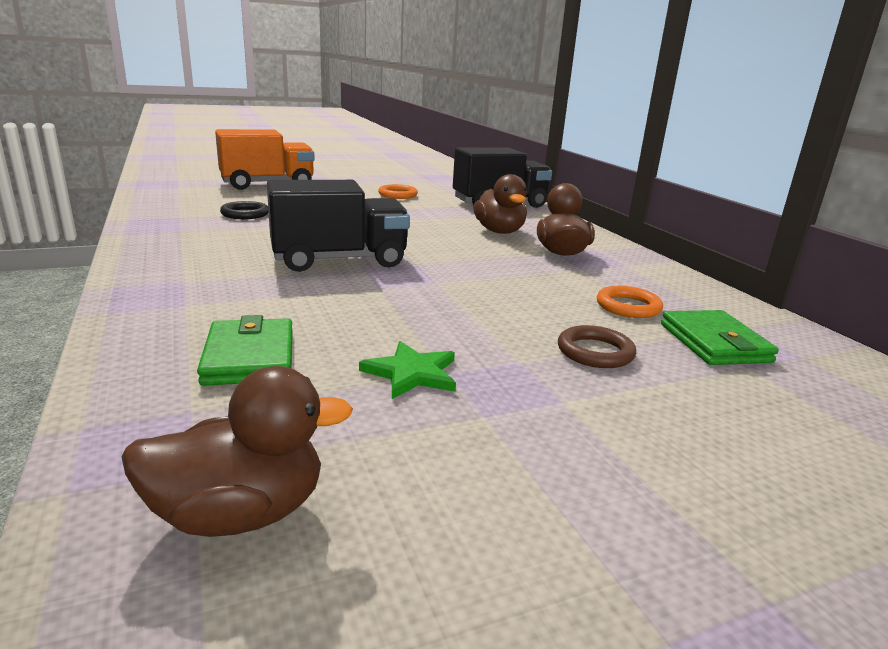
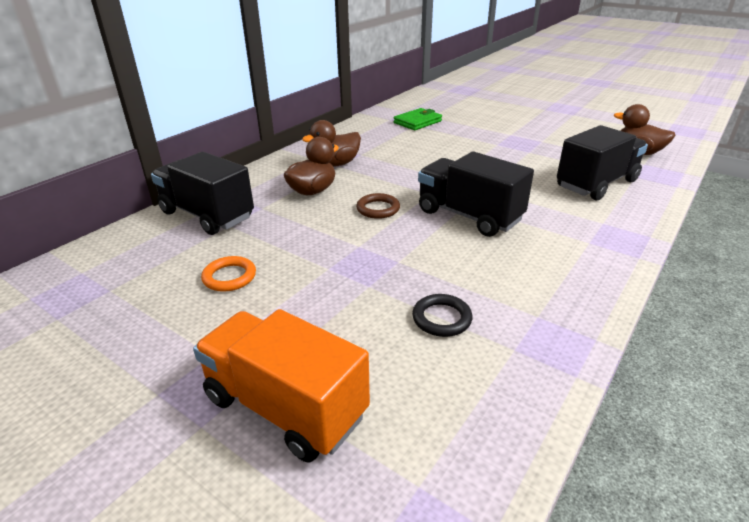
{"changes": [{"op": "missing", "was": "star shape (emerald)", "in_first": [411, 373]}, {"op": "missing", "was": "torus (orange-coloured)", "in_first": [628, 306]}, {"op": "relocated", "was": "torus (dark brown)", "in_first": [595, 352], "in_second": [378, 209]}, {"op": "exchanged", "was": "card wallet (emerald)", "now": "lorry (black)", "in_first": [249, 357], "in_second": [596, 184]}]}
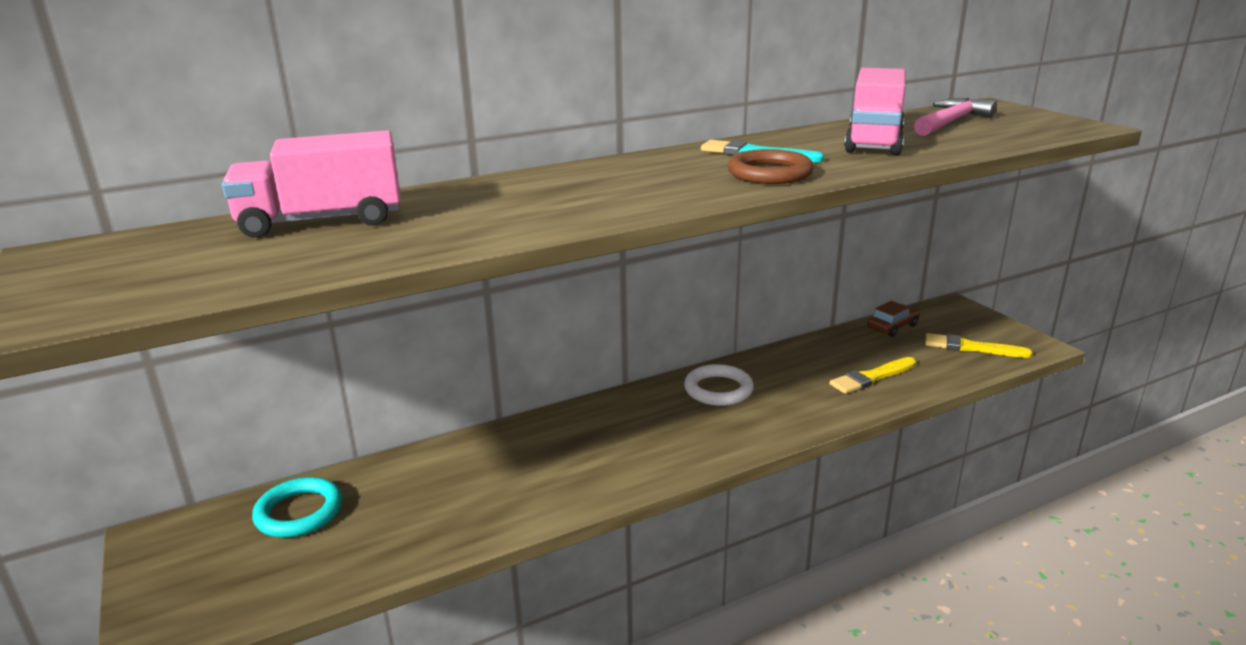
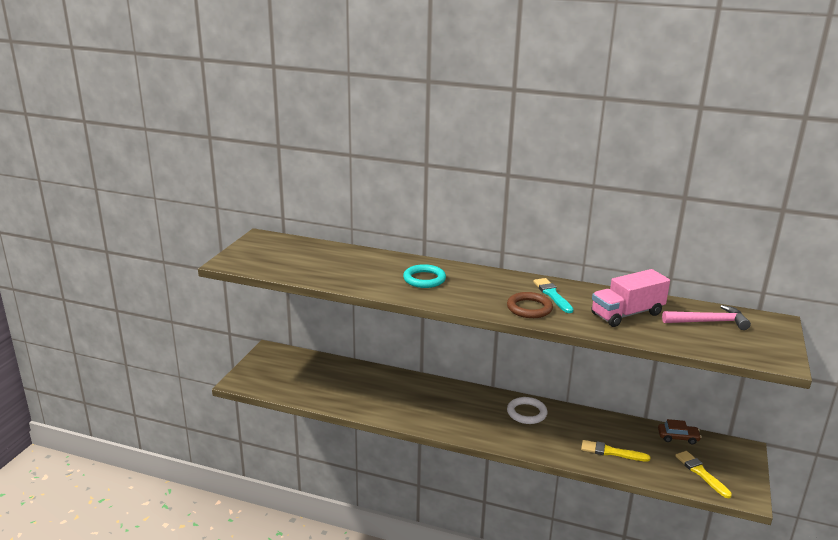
{"changes": [{"op": "missing", "was": "lorry (pink)", "in_first": [322, 221]}, {"op": "relocated", "was": "torus (teal)", "in_first": [299, 512], "in_second": [424, 279]}]}
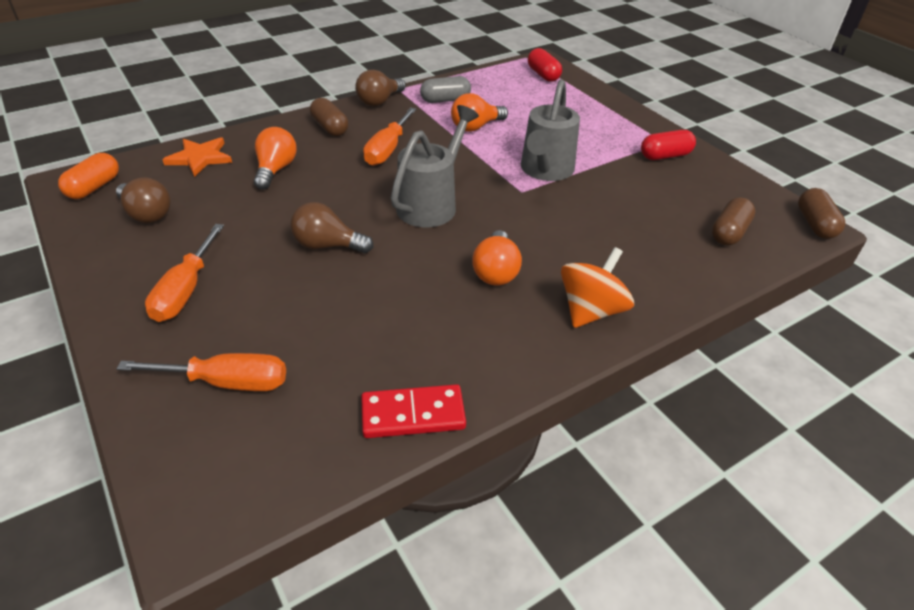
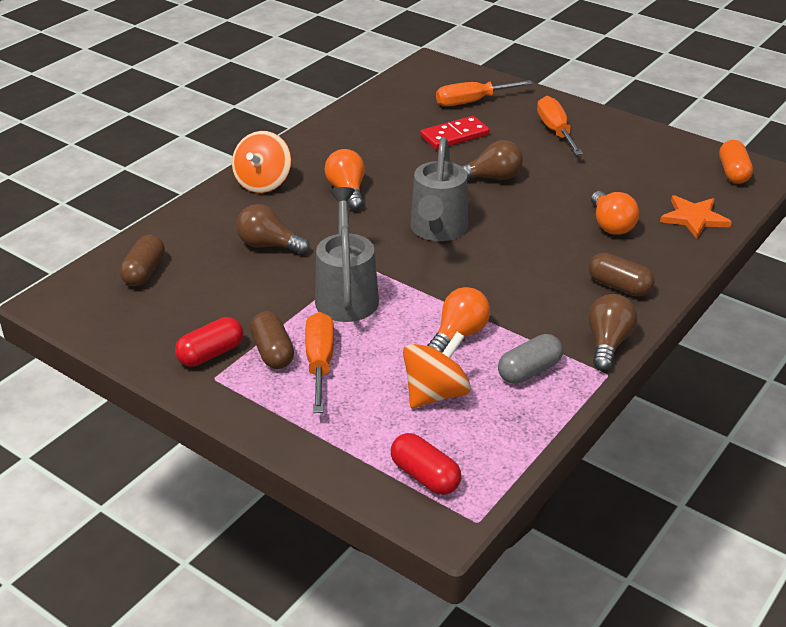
{"changes": [{"op": "appeared", "now": "toy top (orange-coloured)", "in_second": [435, 393]}, {"op": "relocated", "was": "light bulb (dark brown)", "in_first": [147, 214], "in_second": [269, 245]}, {"op": "relocated", "was": "domino (crimson)", "in_first": [413, 414], "in_second": [454, 136]}, {"op": "relocated", "was": "hand screwdriver (orange-coloured)", "in_first": [387, 150], "in_second": [320, 362]}, {"op": "relocated", "was": "pill shape (dark brown)", "in_first": [815, 224], "in_second": [272, 352]}]}
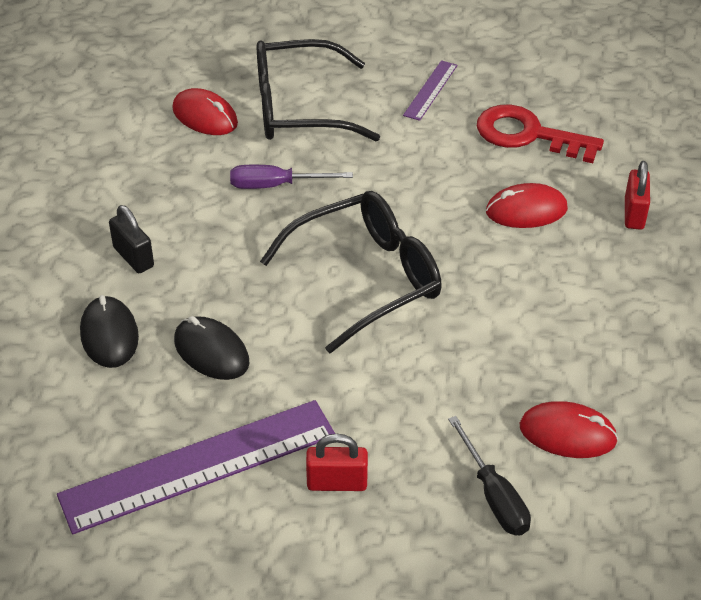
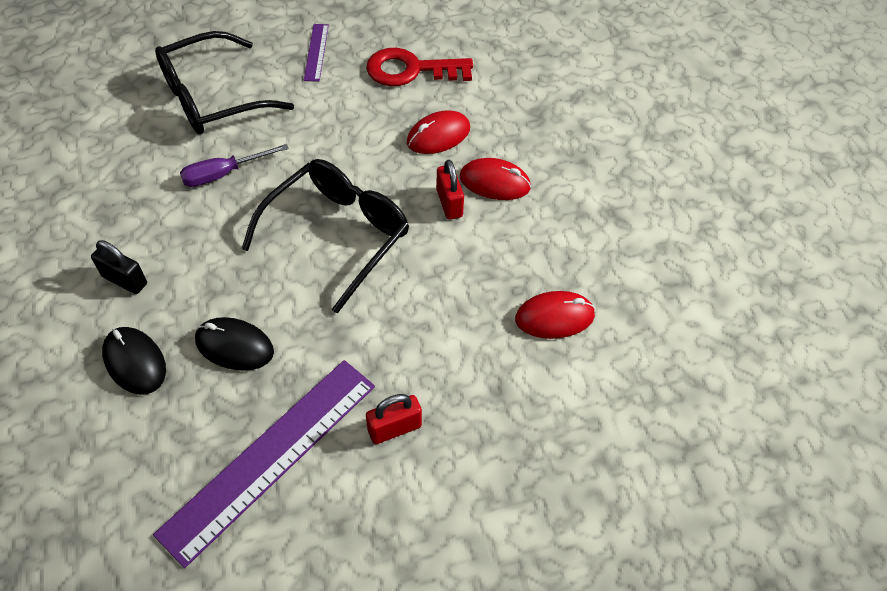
{"changes": [{"op": "missing", "was": "hand screwdriver (black)", "in_first": [494, 496]}, {"op": "relocated", "was": "computer mouse (crimson)", "in_first": [205, 116], "in_second": [494, 182]}, {"op": "relocated", "was": "lock (crimson)", "in_first": [634, 213], "in_second": [449, 203]}]}
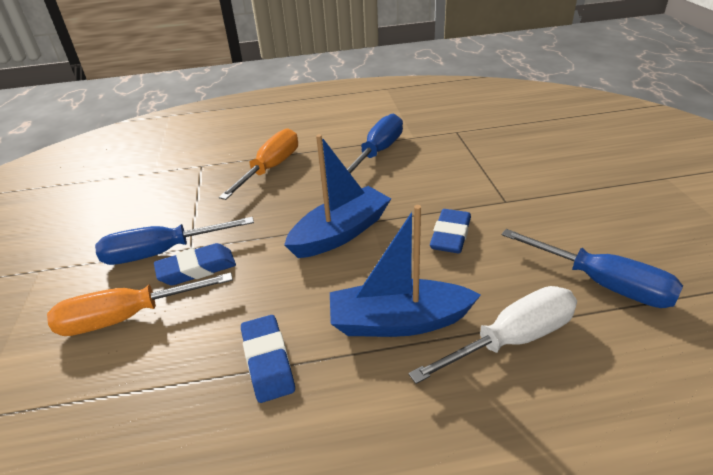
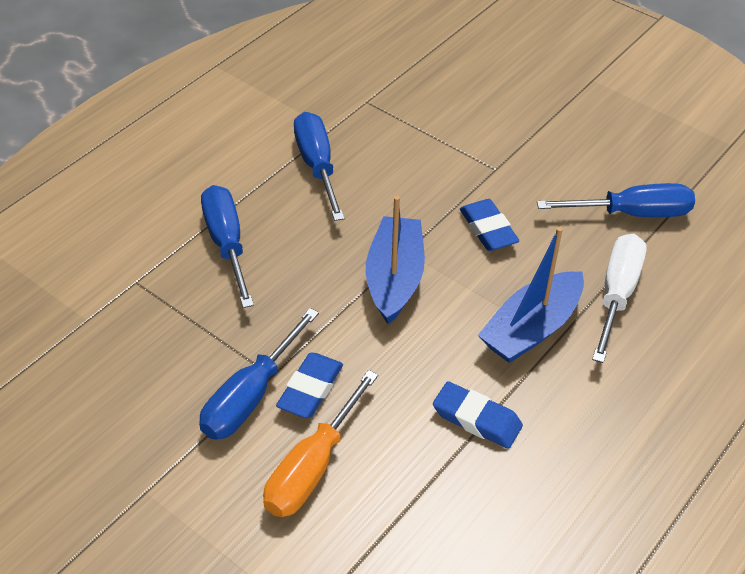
{"changes": [{"op": "colour", "was": "hand screwdriver (orange-coloured)", "now": "hand screwdriver (cobalt)", "in_first": [270, 168], "in_second": [227, 244]}]}
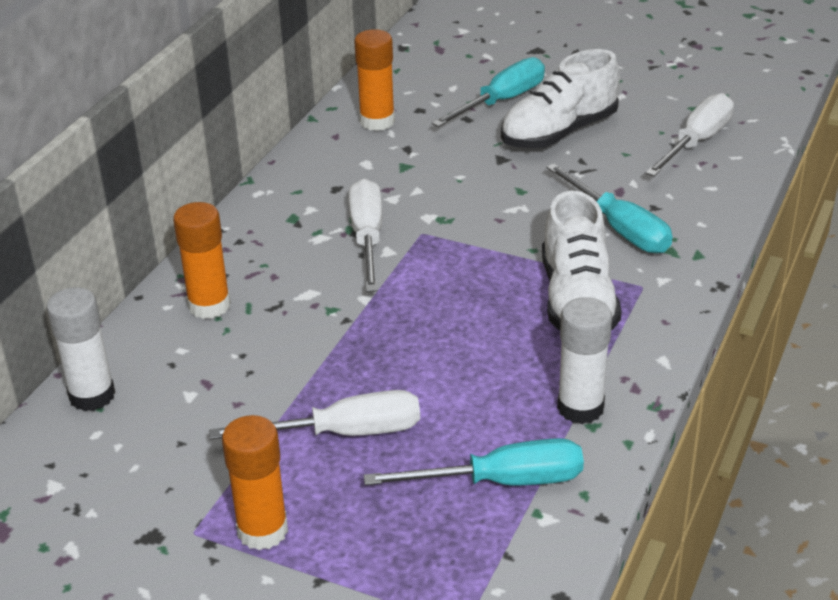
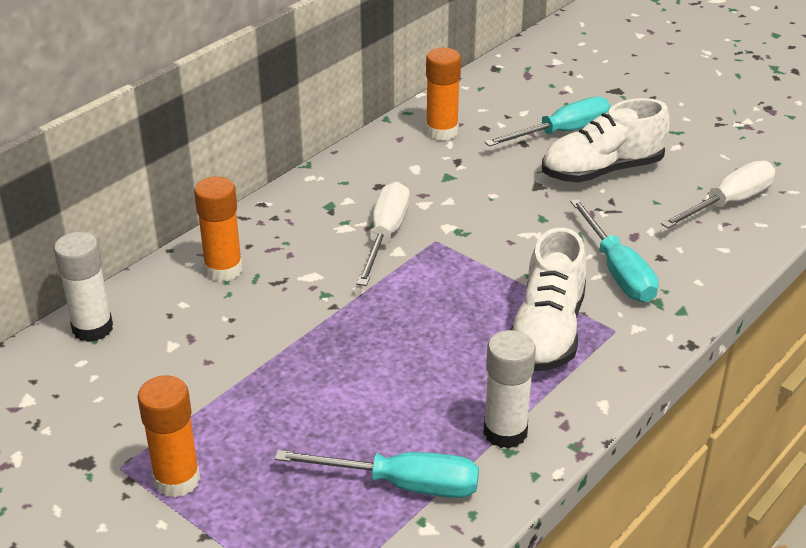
{"changes": [{"op": "missing", "was": "hand screwdriver (white)", "in_first": [343, 433]}]}
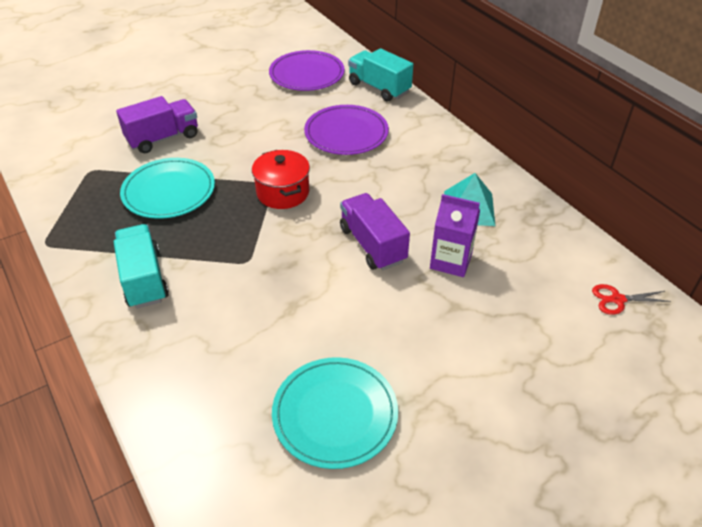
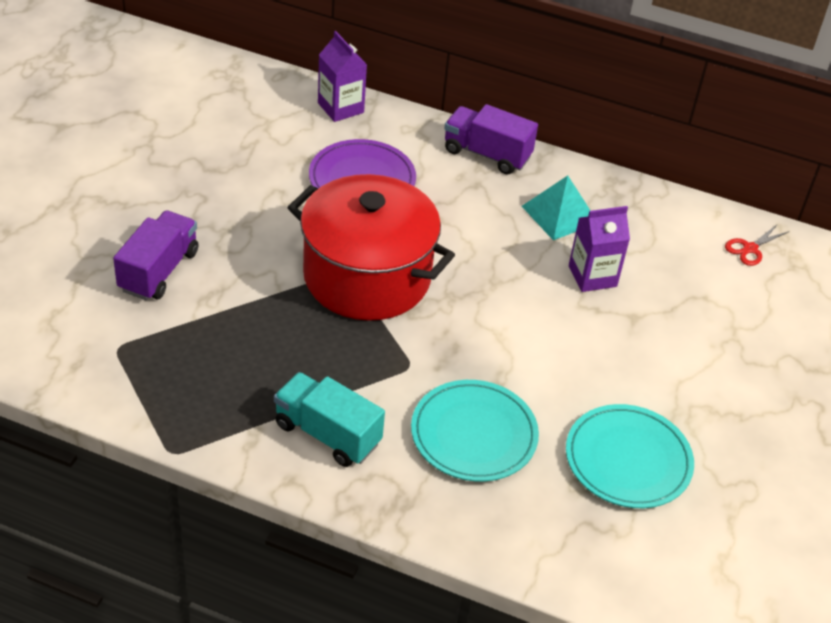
{"changes": [{"op": "missing", "was": "flat dish (purple)", "in_first": [307, 74]}, {"op": "relocated", "was": "flat dish (teal)", "in_first": [169, 191], "in_second": [474, 434]}, {"op": "relocated", "was": "lorry (purple)", "in_first": [372, 245], "in_second": [487, 154]}, {"op": "exchanged", "was": "lorry (teal)", "now": "carton (purple)", "in_first": [379, 88], "in_second": [340, 108]}, {"op": "size", "was": "stockpot (crimson)", "in_first": [283, 192], "in_second": [367, 277], "ratio": 1.94}]}
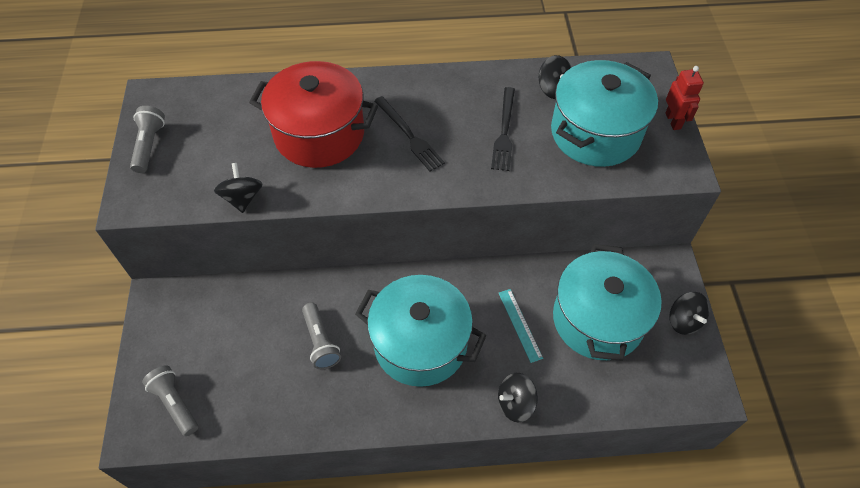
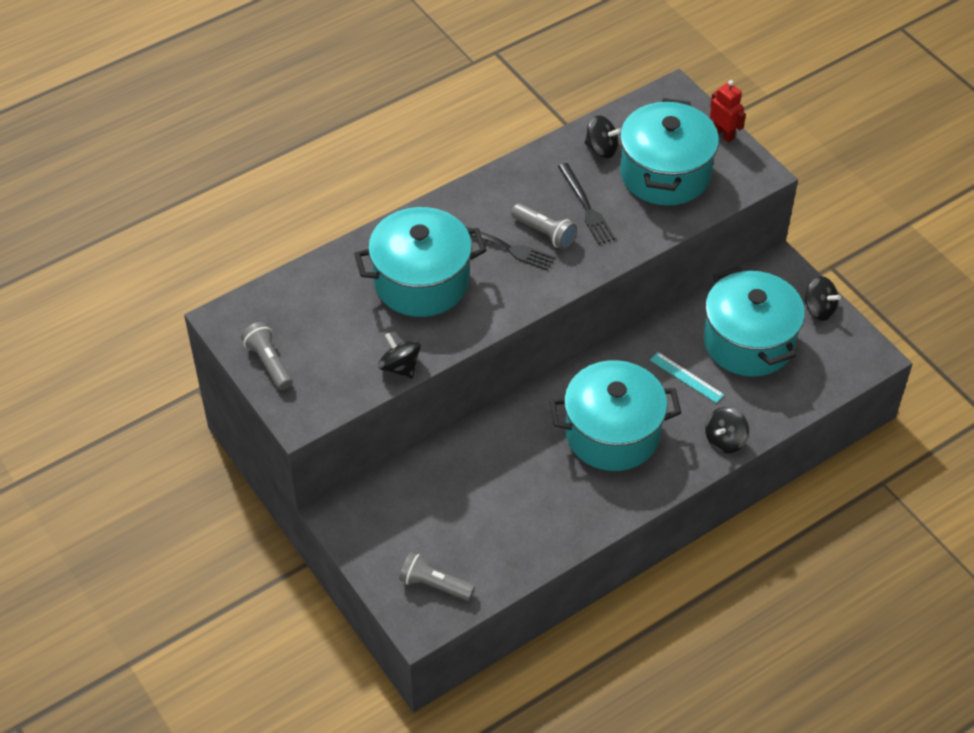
{"changes": [{"op": "relocated", "was": "pocket torch (grey)", "in_first": [321, 341], "in_second": [544, 233]}, {"op": "colour", "was": "stockpot (crimson)", "now": "stockpot (teal)", "in_first": [319, 134], "in_second": [421, 281]}]}
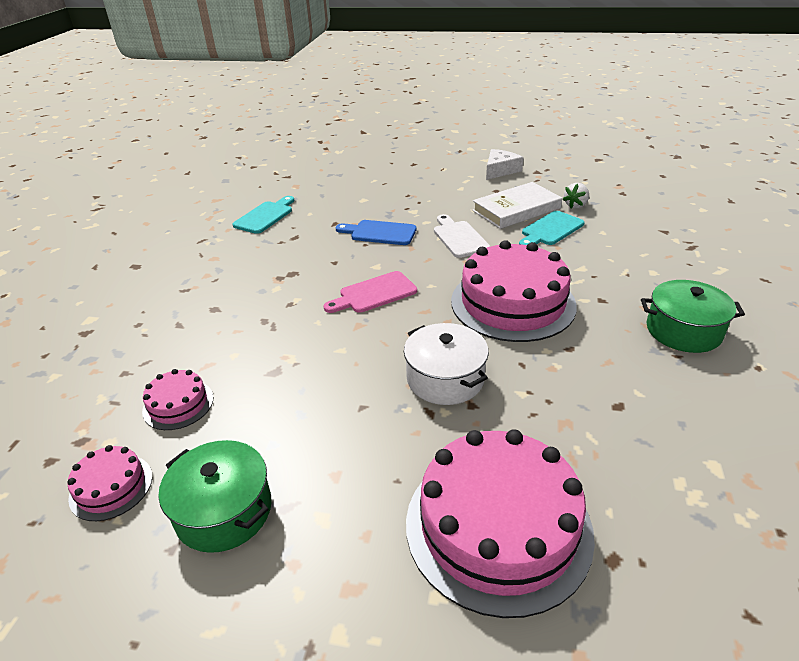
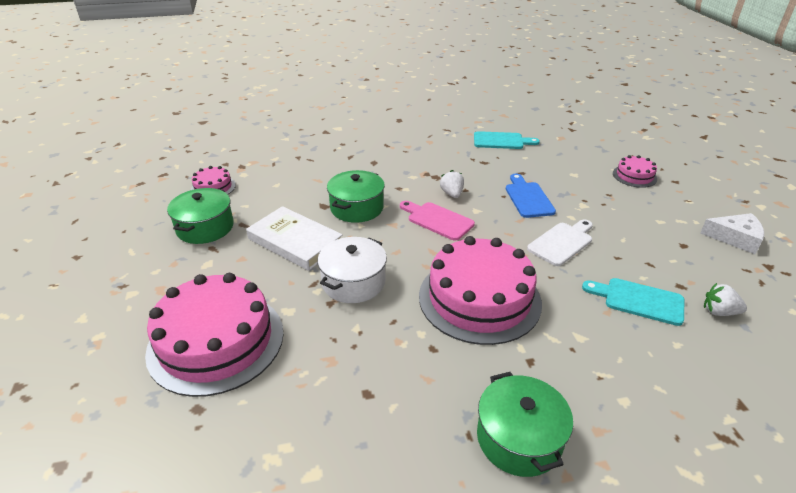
{"changes": [{"op": "appeared", "now": "stockpot (emerald)", "in_second": [357, 208]}, {"op": "appeared", "now": "berry (white)", "in_second": [452, 194]}, {"op": "relocated", "was": "gateau (pink)", "in_first": [178, 404], "in_second": [634, 176]}, {"op": "relocated", "was": "hardcover (white)", "in_first": [516, 209], "in_second": [295, 242]}]}
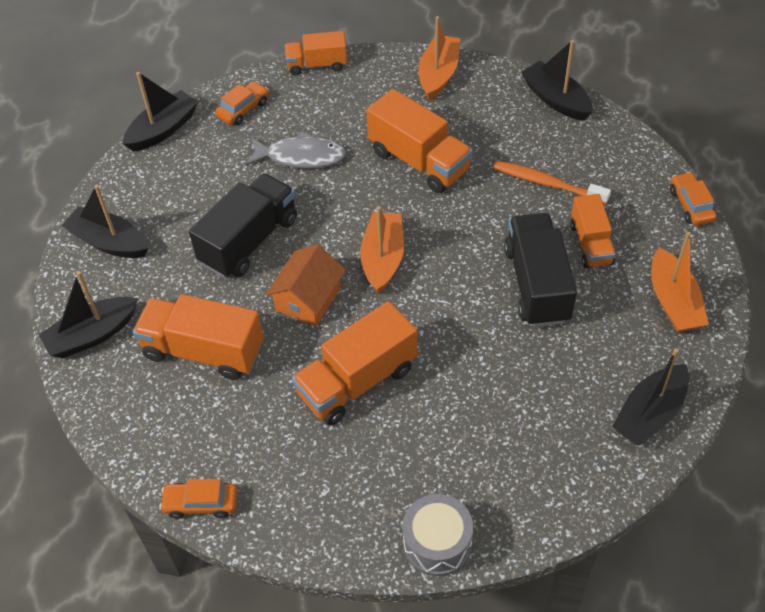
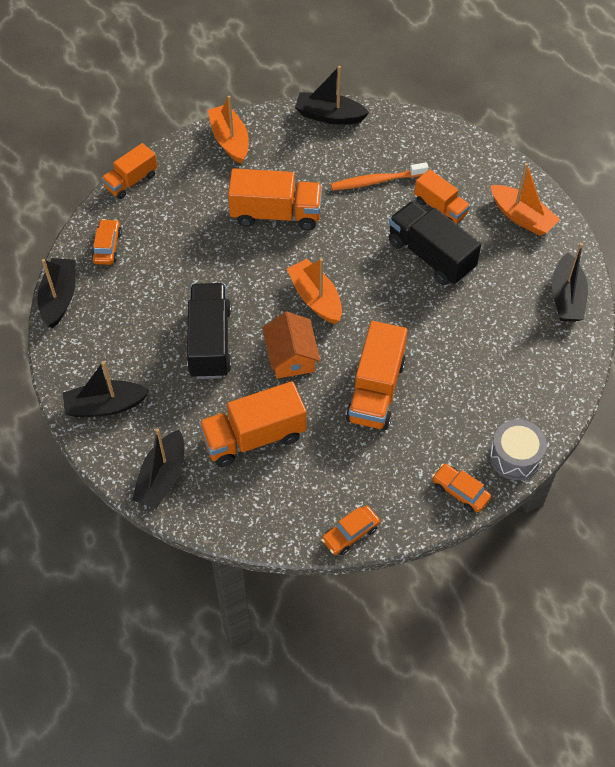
{"changes": [{"op": "missing", "was": "fish figure (grey)", "in_first": [301, 157]}, {"op": "relocated", "was": "car (orange-coloured)", "in_first": [691, 205], "in_second": [460, 491]}]}
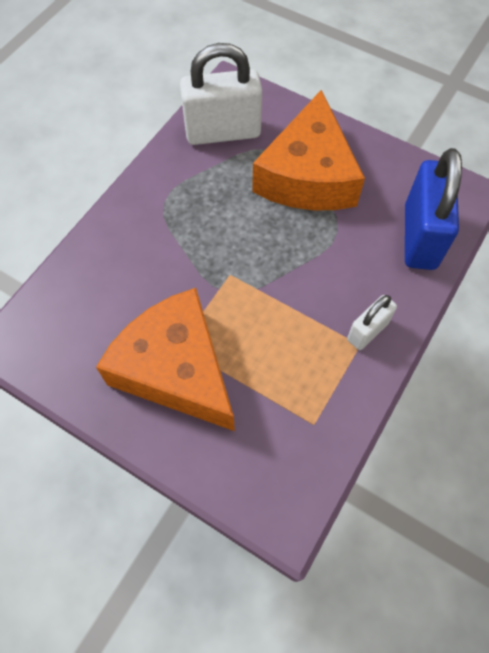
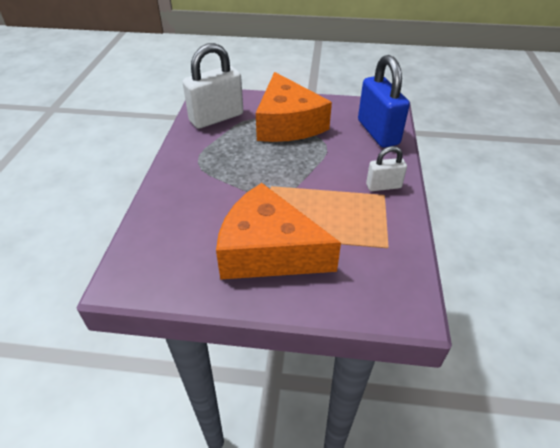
{"changes": [{"op": "spun", "was": "lock (white)", "in_first": [367, 331], "in_second": [383, 186], "clockwise": 60}]}
